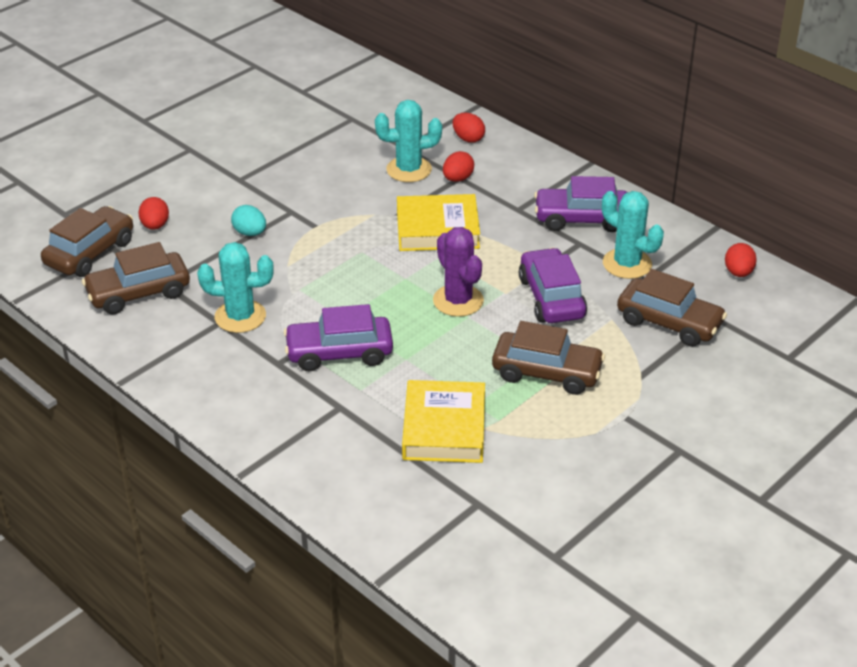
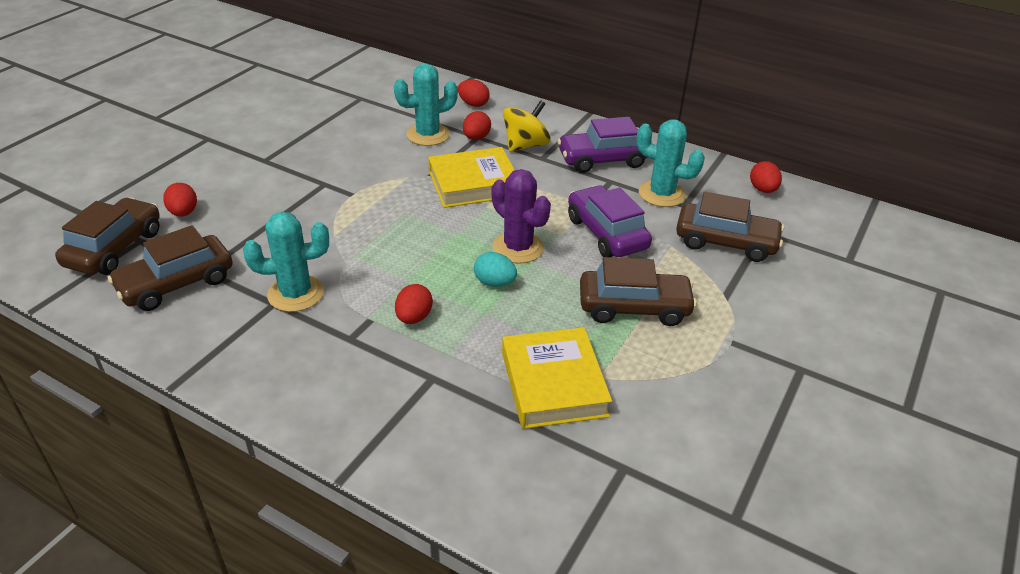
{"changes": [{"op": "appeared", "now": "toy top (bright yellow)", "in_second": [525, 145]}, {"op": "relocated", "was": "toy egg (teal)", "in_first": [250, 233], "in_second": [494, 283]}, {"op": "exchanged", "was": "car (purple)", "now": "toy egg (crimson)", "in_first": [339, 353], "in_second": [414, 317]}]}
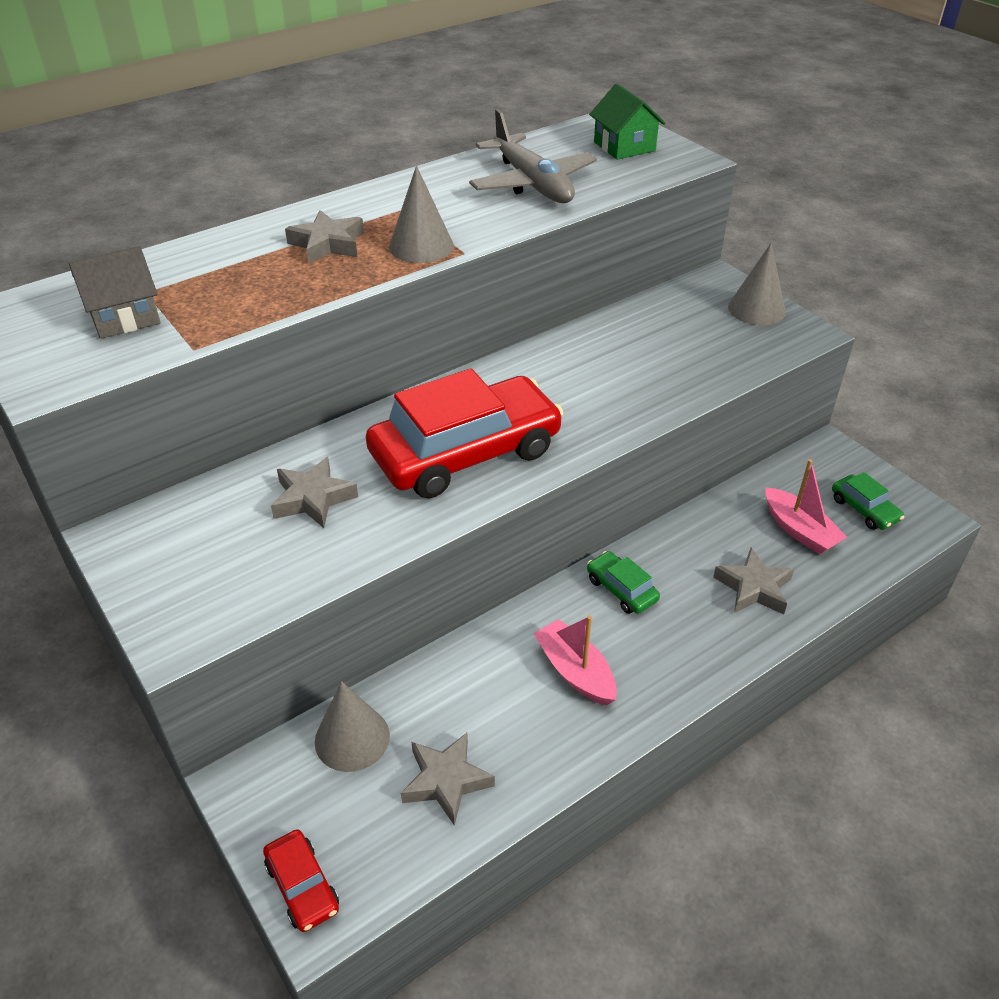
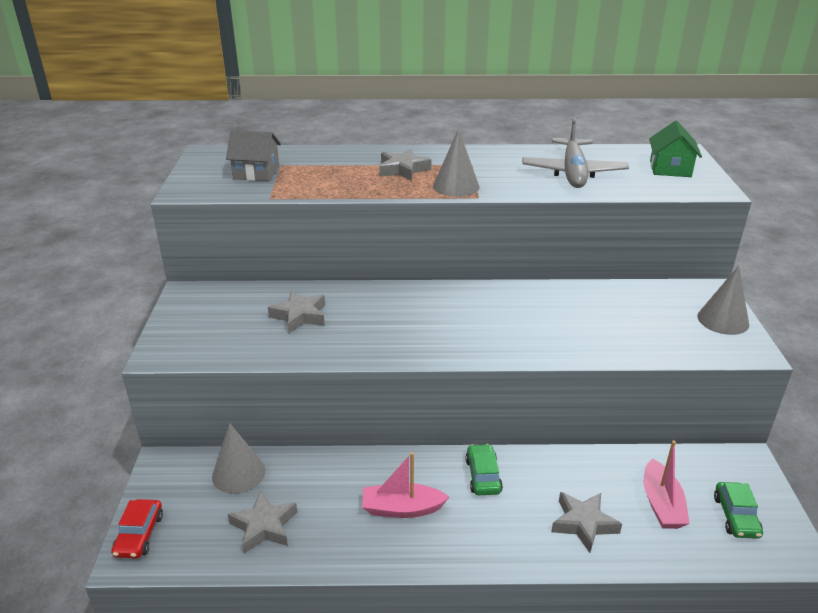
{"changes": [{"op": "missing", "was": "car (crimson)", "in_first": [465, 453]}, {"op": "spun", "was": "toy boat (pink)", "in_first": [575, 671], "in_second": [402, 508], "clockwise": -90}]}
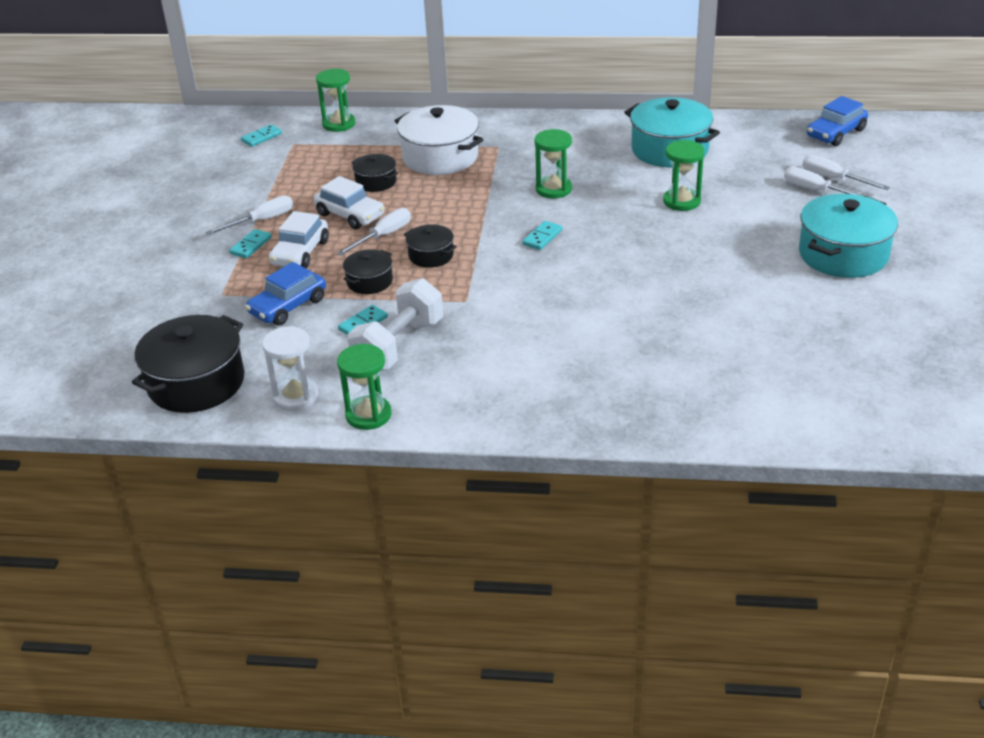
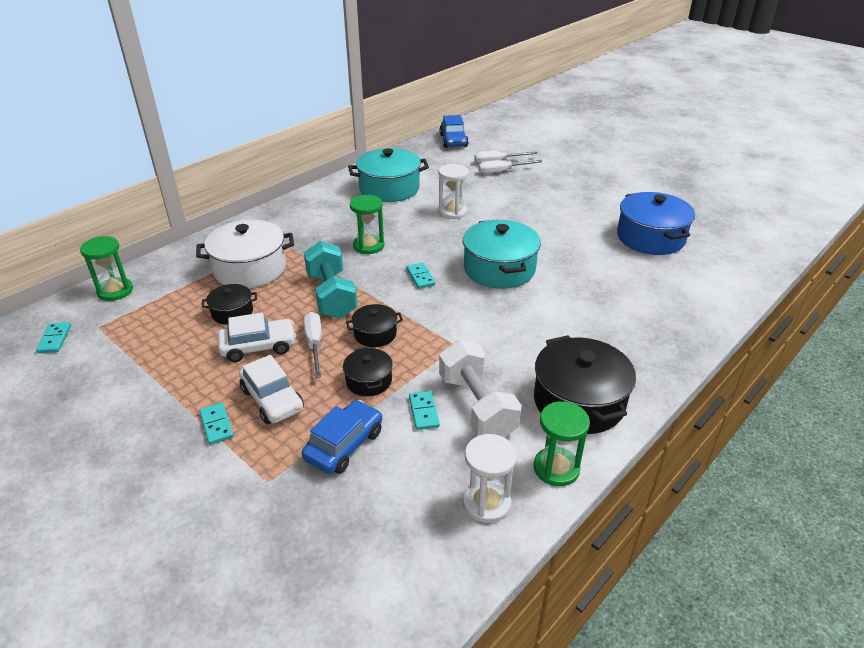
{"changes": [{"op": "missing", "was": "hand screwdriver (white)", "in_first": [261, 221]}, {"op": "appeared", "now": "hand weight (teal)", "in_second": [331, 295]}, {"op": "appeared", "now": "stockpot (cobalt)", "in_second": [650, 238]}, {"op": "relocated", "was": "stockpot (black)", "in_first": [196, 383], "in_second": [579, 402]}, {"op": "relocated", "was": "stockpot (teal)", "in_first": [843, 254], "in_second": [499, 269]}, {"op": "colour", "was": "sand timer (emerald)", "now": "sand timer (white)", "in_first": [681, 201], "in_second": [452, 212]}, {"op": "spun", "was": "car (cobalt)", "in_first": [288, 306], "in_second": [344, 445], "clockwise": -135}]}
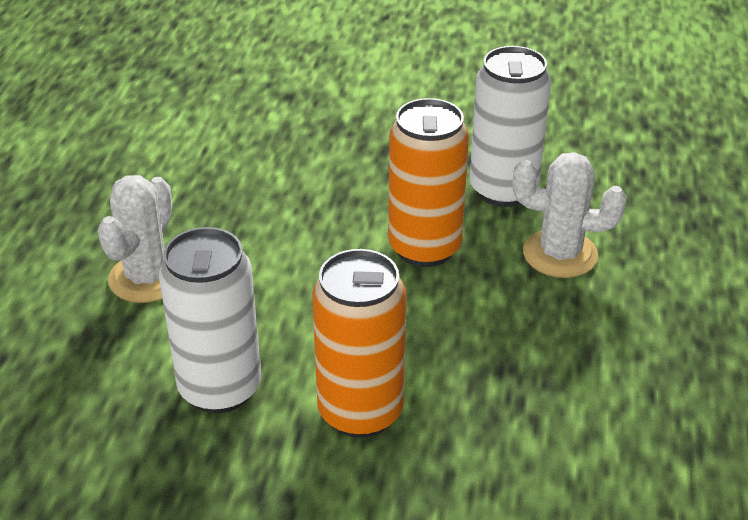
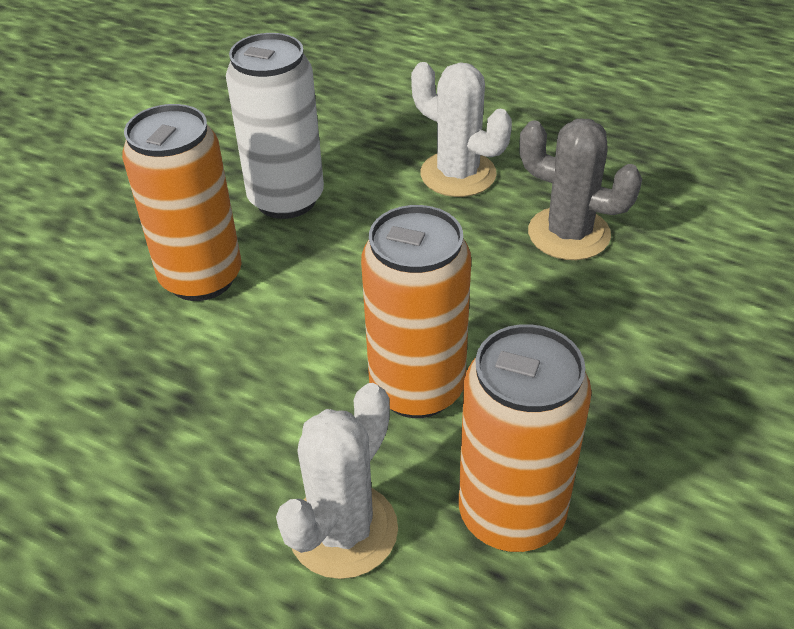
{"changes": [{"op": "appeared", "now": "prickly plant (grey)", "in_second": [569, 234]}, {"op": "colour", "was": "soda can (white)", "now": "soda can (orange-coloured)", "in_first": [503, 190], "in_second": [511, 514]}]}
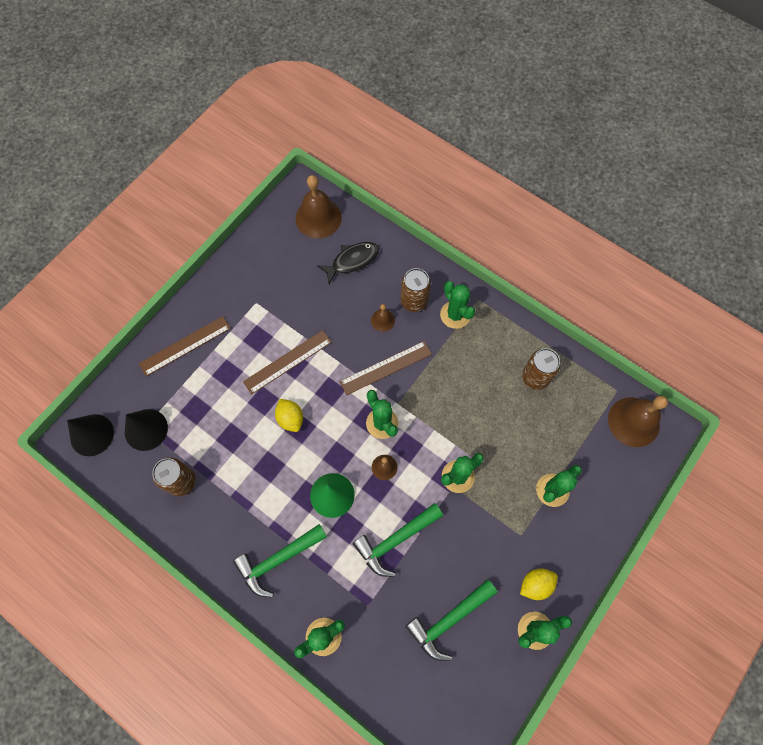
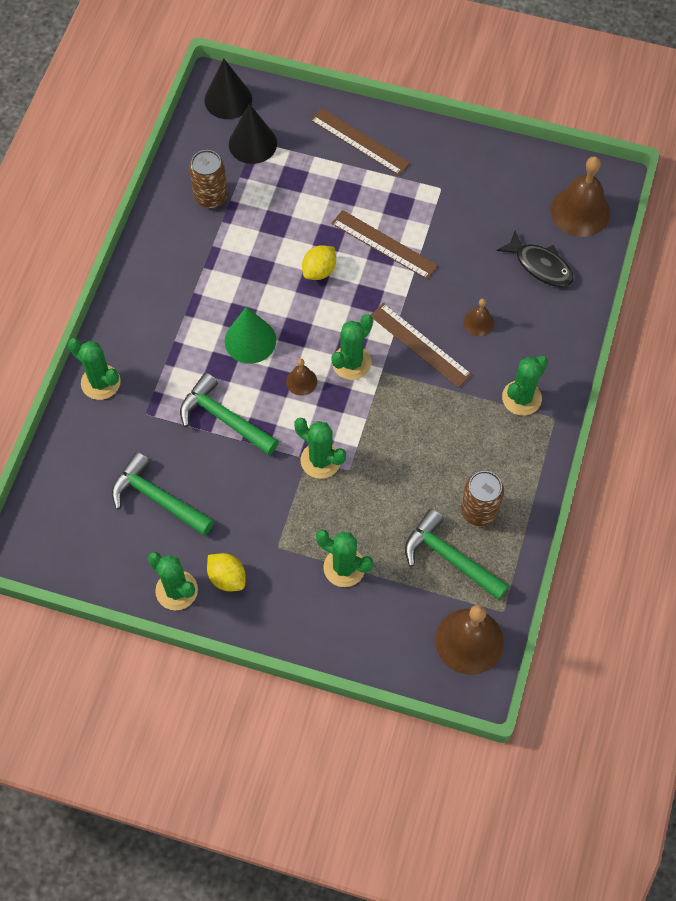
{"changes": [{"op": "missing", "was": "soda can (dark brown)", "in_first": [414, 301]}, {"op": "relocated", "was": "carpenter's hammer (emerald)", "in_first": [277, 560], "in_second": [449, 558]}]}
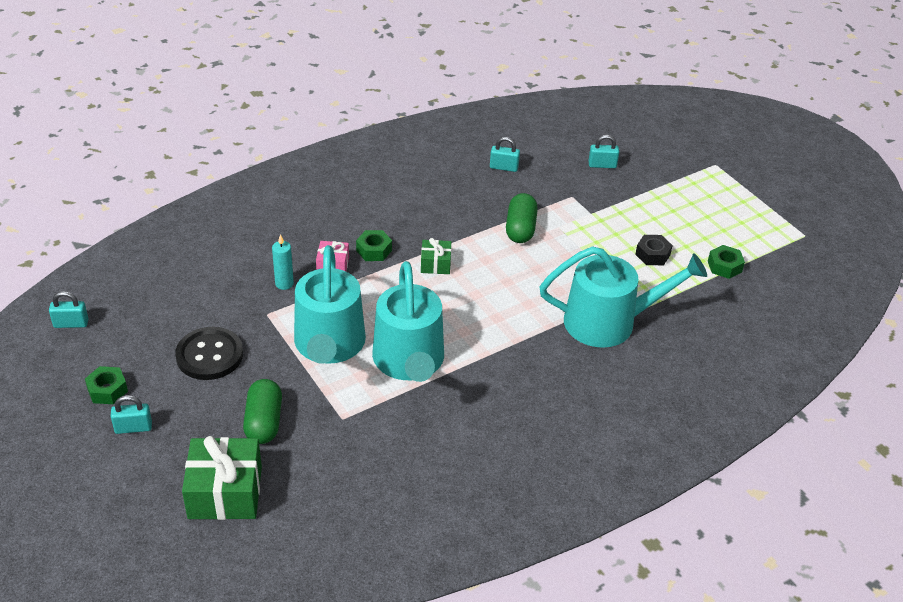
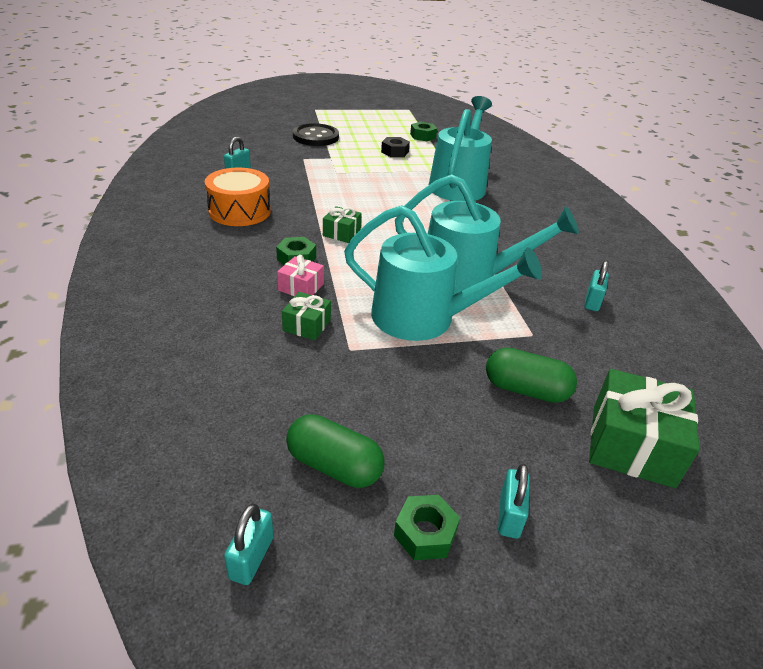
{"changes": [{"op": "appeared", "now": "drum (orange-coloured)", "in_second": [239, 211]}, {"op": "relocated", "was": "shirt button (black)", "in_first": [209, 355], "in_second": [316, 137]}, {"op": "relocated", "was": "pill shape (emerald)", "in_first": [520, 229], "in_second": [334, 466]}, {"op": "relocated", "was": "lock (teal)", "in_first": [602, 165], "in_second": [592, 301]}, {"op": "exchanged", "was": "candle (teal)", "now": "gift (emerald)", "in_first": [284, 284], "in_second": [307, 325]}]}
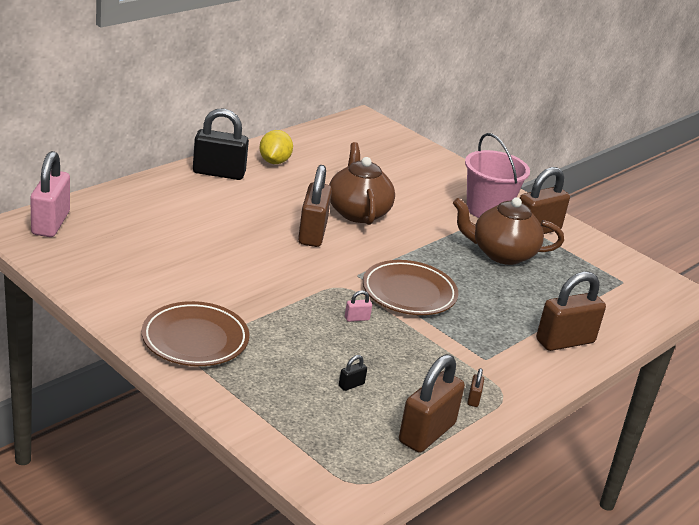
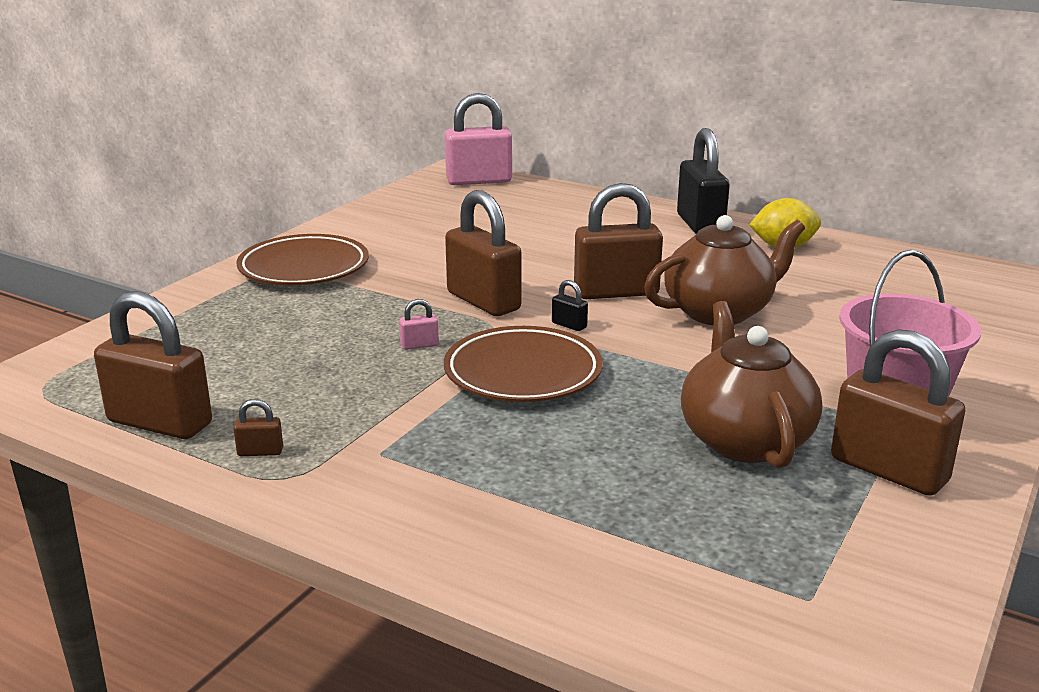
{"changes": [{"op": "relocated", "was": "lock (black)", "in_first": [351, 385], "in_second": [569, 325]}, {"op": "relocated", "was": "lock (dark brown)", "in_first": [565, 341], "in_second": [483, 301]}, {"op": "spun", "was": "lock (pink)", "in_first": [357, 318], "in_second": [419, 345], "clockwise": -75}]}
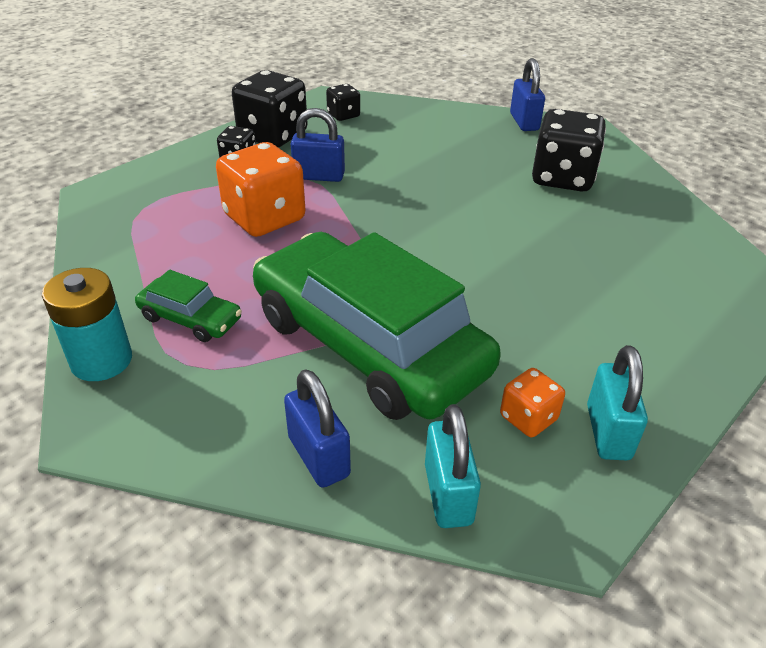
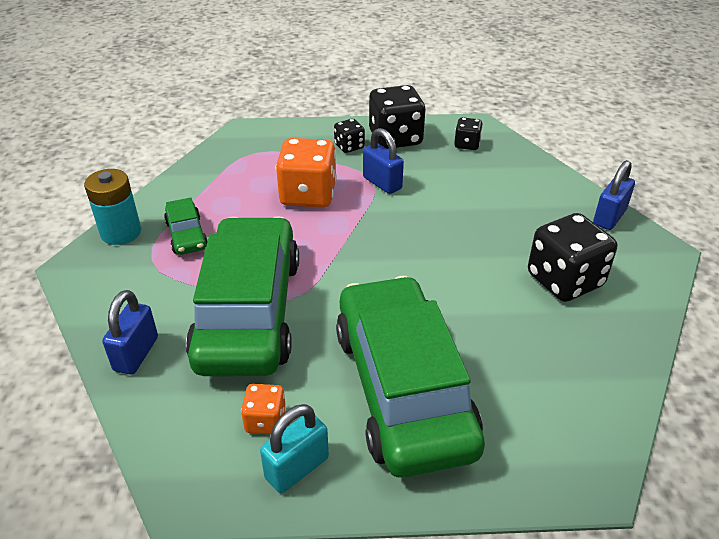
{"changes": [{"op": "missing", "was": "lock (teal)", "in_first": [448, 494]}, {"op": "appeared", "now": "car (emerald)", "in_second": [403, 388]}]}
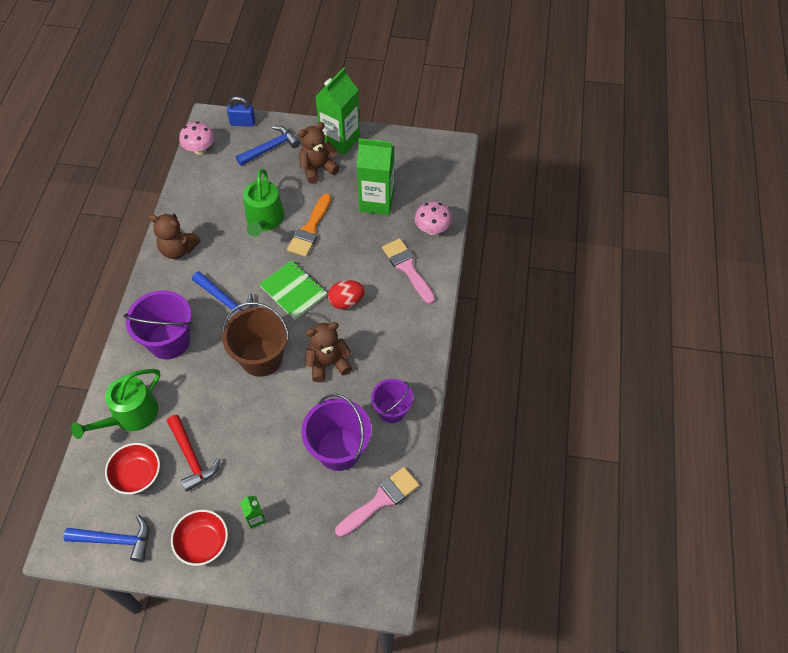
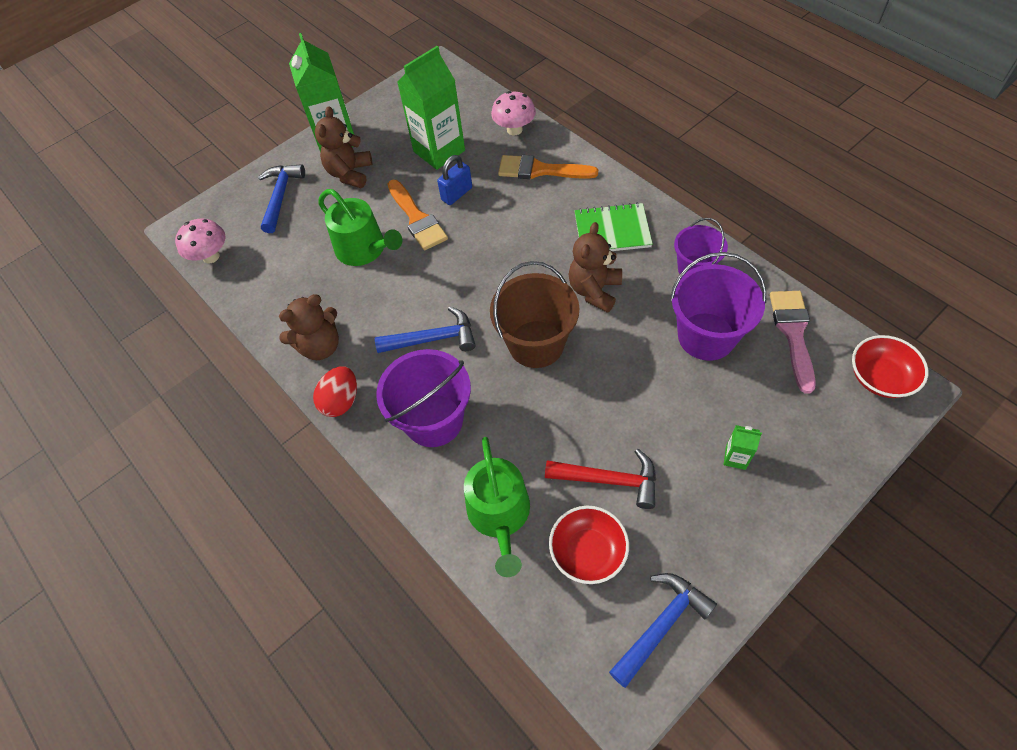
{"changes": [{"op": "relocated", "was": "serving bowl (crimson)", "in_first": [203, 542], "in_second": [880, 377]}, {"op": "relocated", "was": "lock (cobalt)", "in_first": [242, 123], "in_second": [457, 194]}, {"op": "relocated", "was": "exercise book (emerald)", "in_first": [293, 291], "in_second": [612, 230]}, {"op": "relocated", "was": "toy egg (crimson)", "in_first": [346, 301], "in_second": [341, 401]}, {"op": "colour", "was": "paintbrush (pink)", "now": "paintbrush (orange-coloured)", "in_first": [407, 268], "in_second": [540, 170]}]}
